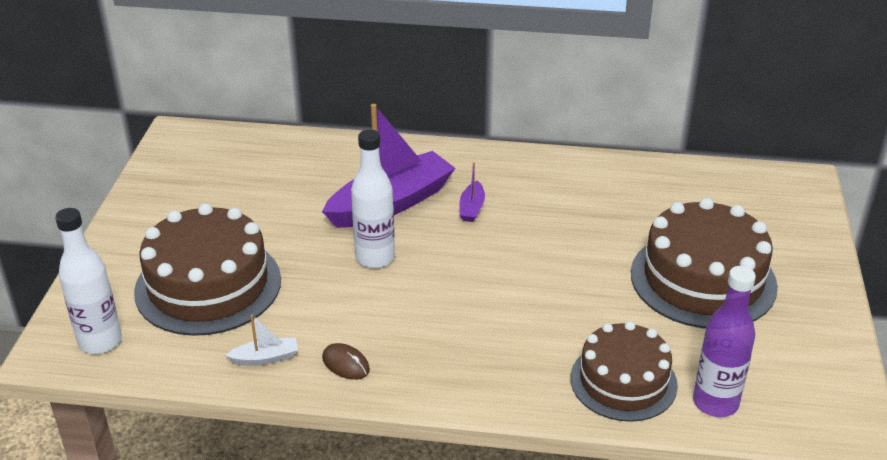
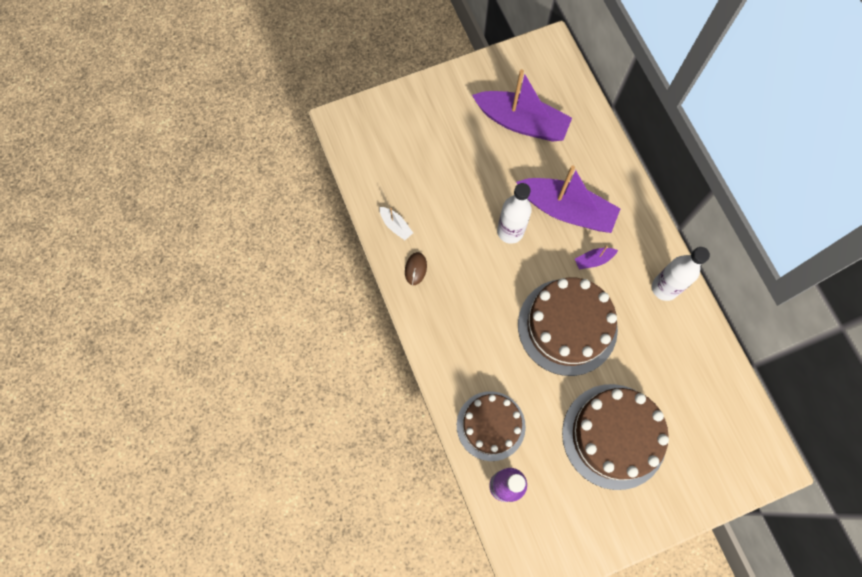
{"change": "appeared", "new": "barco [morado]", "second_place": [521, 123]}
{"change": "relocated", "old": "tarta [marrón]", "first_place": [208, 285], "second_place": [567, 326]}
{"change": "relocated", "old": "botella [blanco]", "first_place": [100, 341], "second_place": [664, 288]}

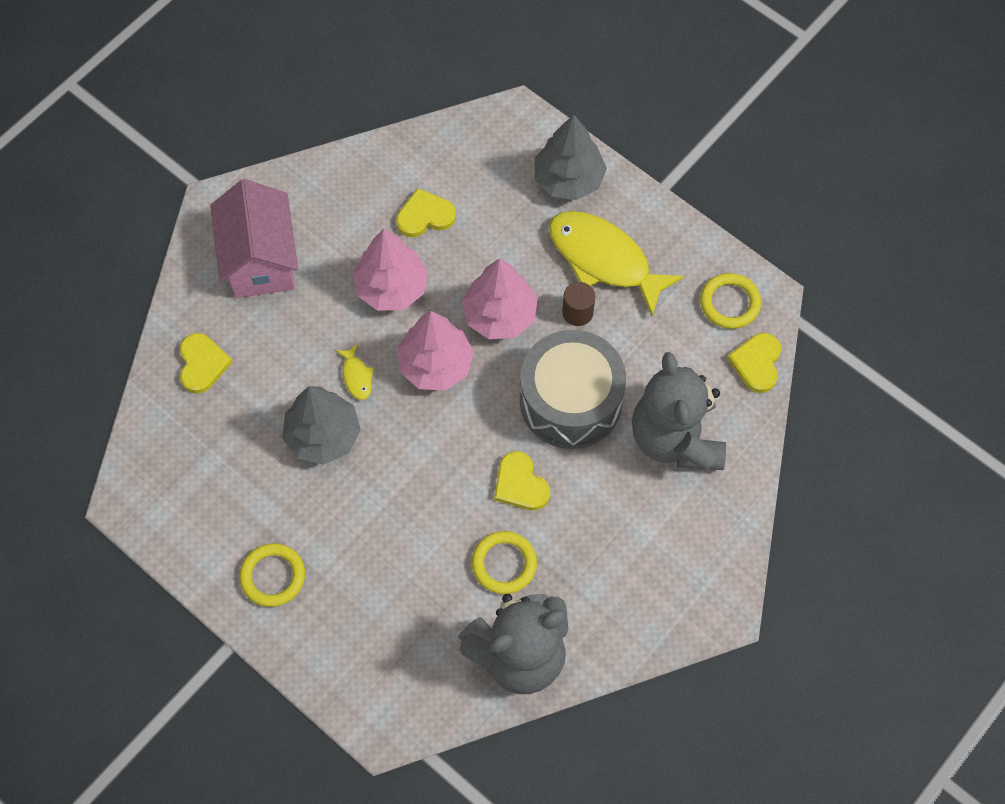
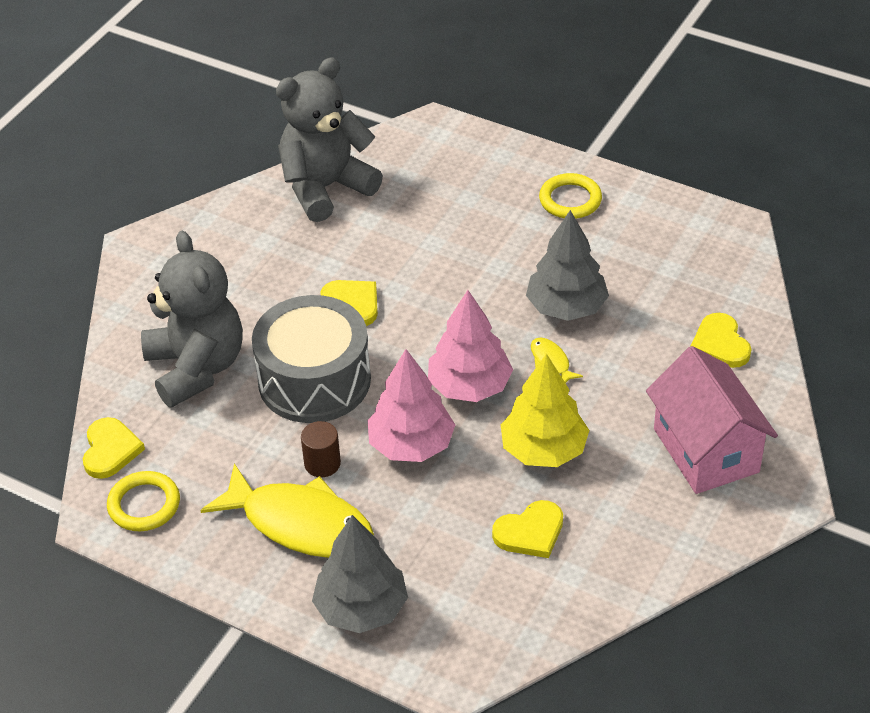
{"change": "colour", "old": "árbol [rosa]", "new": "árbol [amarillo]", "first_place": [392, 288], "second_place": [543, 450]}
{"change": "missing", "old": "anillo [amarillo]", "first_place": [504, 564]}

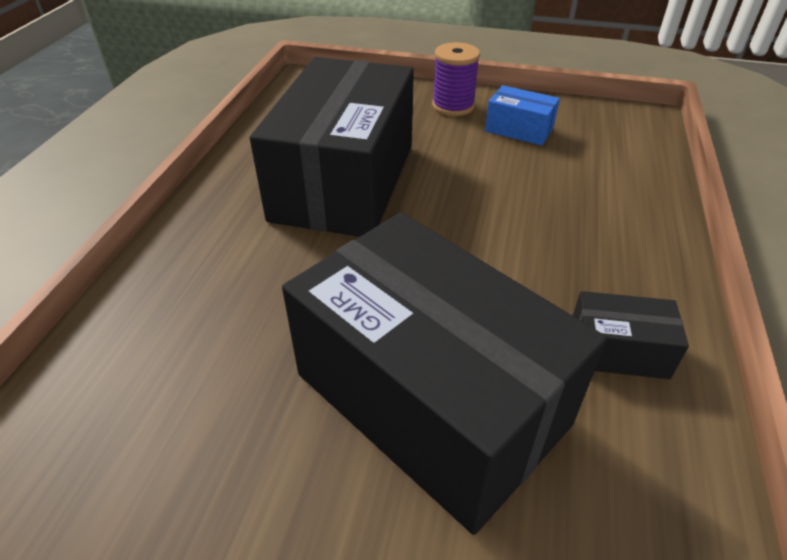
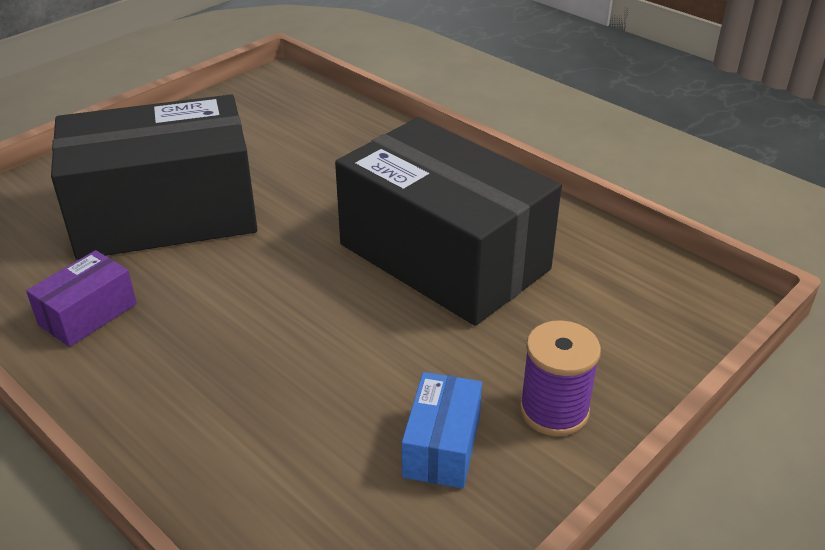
{"change": "colour", "old": "caja [negro]", "new": "caja [morado]", "first_place": [617, 351], "second_place": [88, 314]}
{"change": "spun", "old": "caja [azul]", "first_place": [519, 129], "second_place": [442, 446], "degrees": -45}

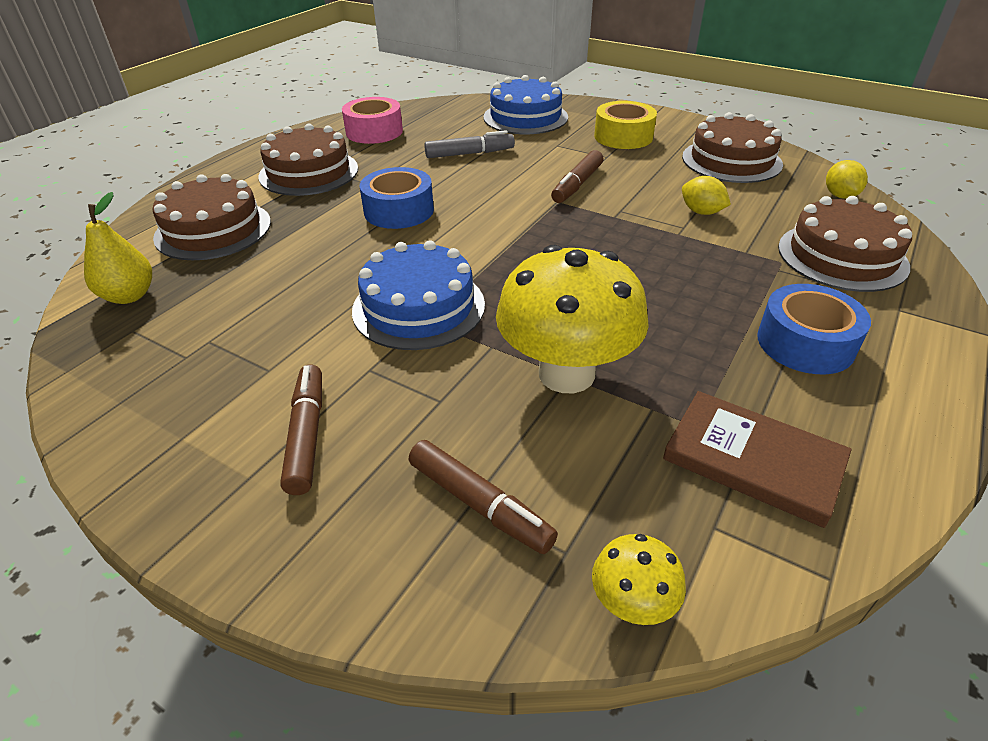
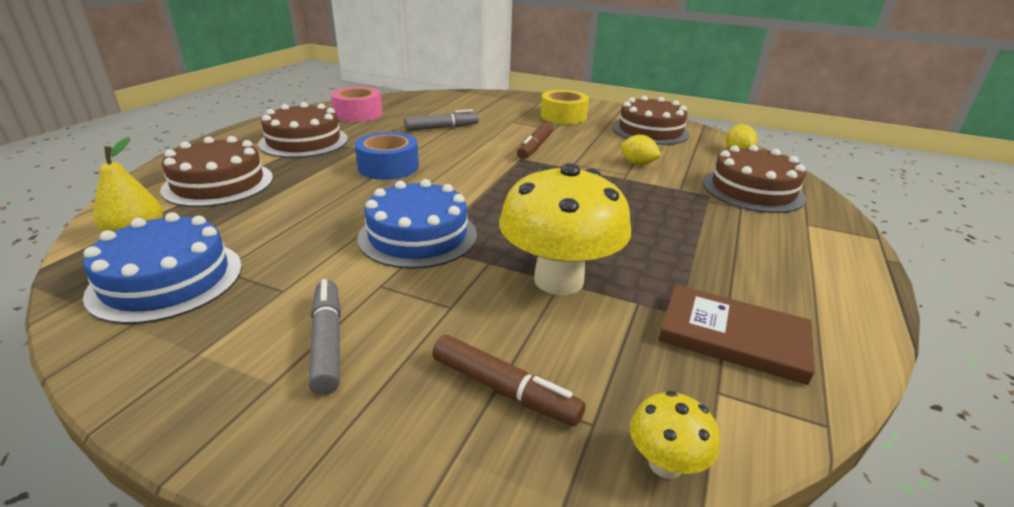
{"change": "relocated", "old": "tarta [azul]", "first_place": [525, 117], "second_place": [167, 280]}
{"change": "colour", "old": "rotulador [marrón]", "new": "rotulador [gris]", "first_place": [307, 435], "second_place": [327, 342]}
{"change": "missing", "old": "cinta adhesiva [azul]", "first_place": [805, 343]}

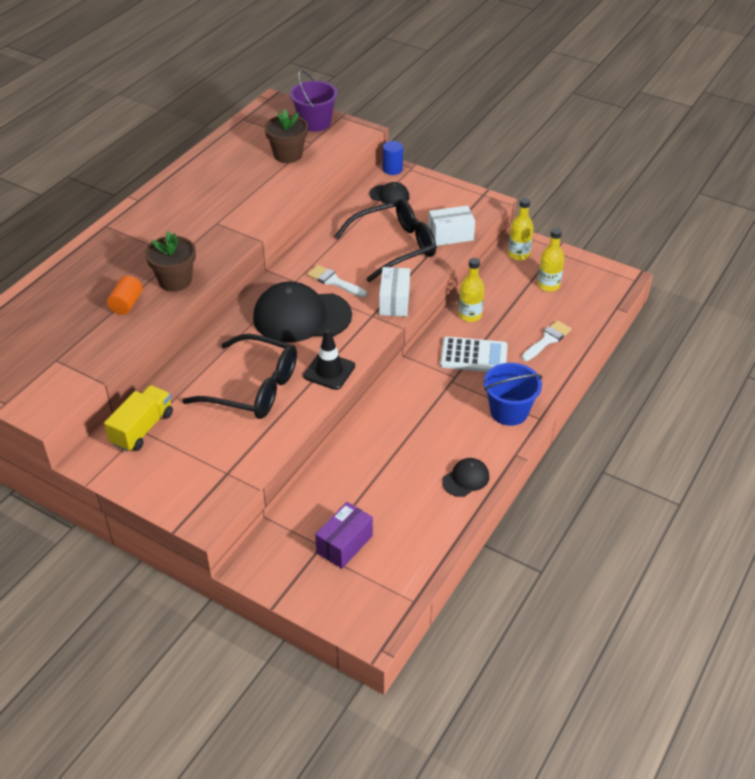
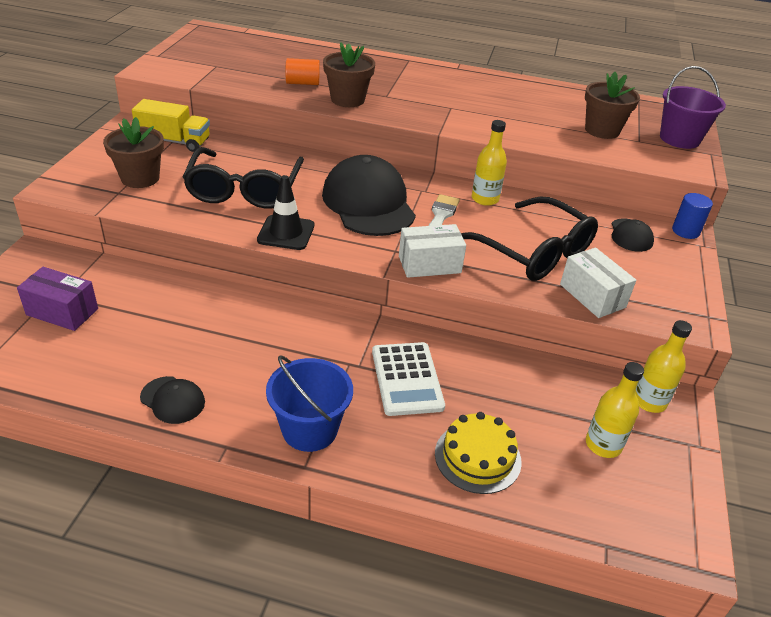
{"change": "appeared", "new": "maceta [marrón]", "second_place": [140, 178]}
{"change": "exchanged", "old": "pincel [blanco]", "new": "tarta [amarillo]", "first_place": [547, 340], "second_place": [477, 457]}
{"change": "relocated", "old": "botella [amarillo]", "first_place": [470, 315], "second_place": [485, 199]}

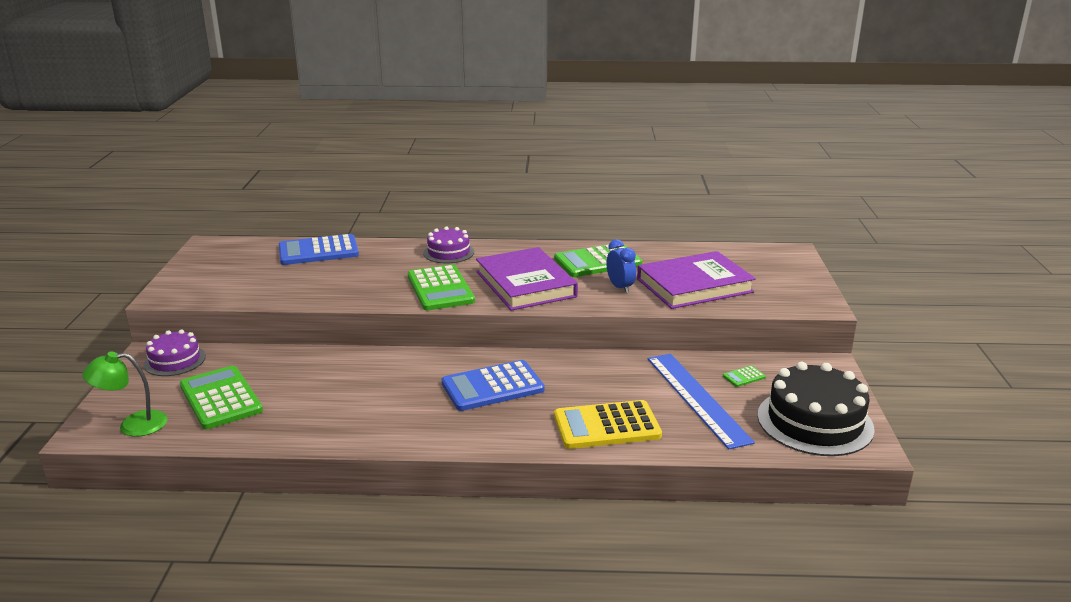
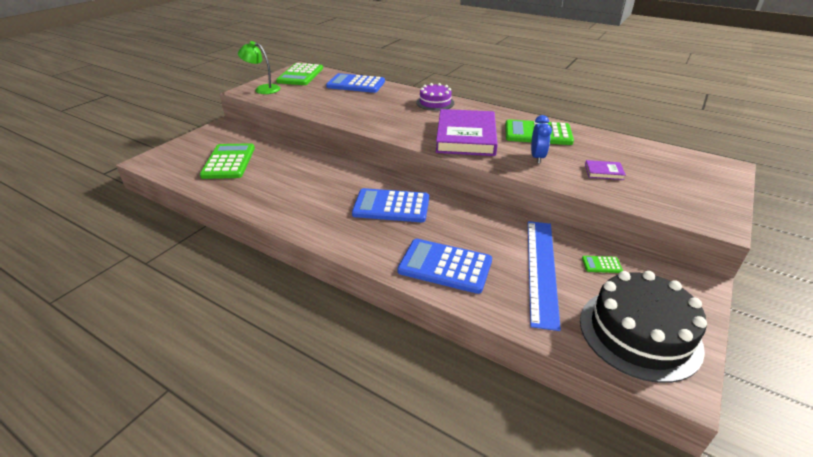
{"change": "relocated", "old": "lámpara [verde]", "first_place": [133, 425], "second_place": [263, 89]}
{"change": "relocated", "old": "calculadora [verde]", "first_place": [440, 289], "second_place": [300, 75]}
{"change": "colour", "old": "calculadora [amarillo]", "new": "calculadora [azul]", "first_place": [607, 426], "second_place": [445, 266]}
{"change": "size", "old": "libro [morado]", "first_place": [694, 285], "second_place": [604, 172], "factor": 0.4}
{"change": "missing", "old": "tarta [morado]", "first_place": [175, 360]}

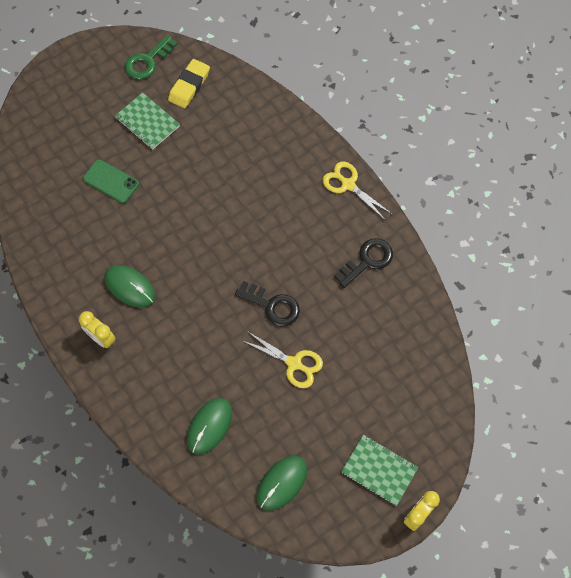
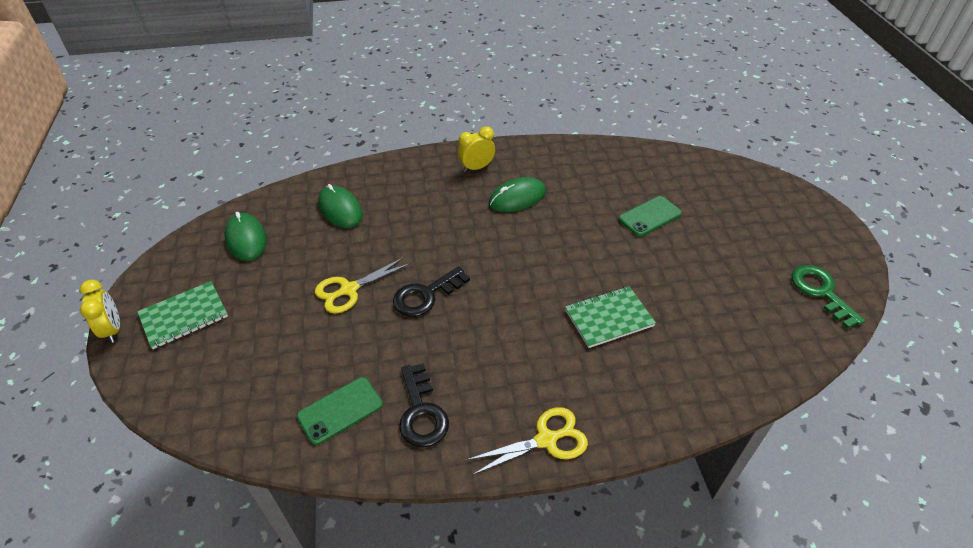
{"change": "appeared", "new": "móvil [verde]", "second_place": [340, 410]}
{"change": "relocated", "old": "cuaderno [verde]", "first_place": [147, 122], "second_place": [609, 318]}
{"change": "missing", "old": "goma de borrar [amarillo]", "first_place": [189, 86]}

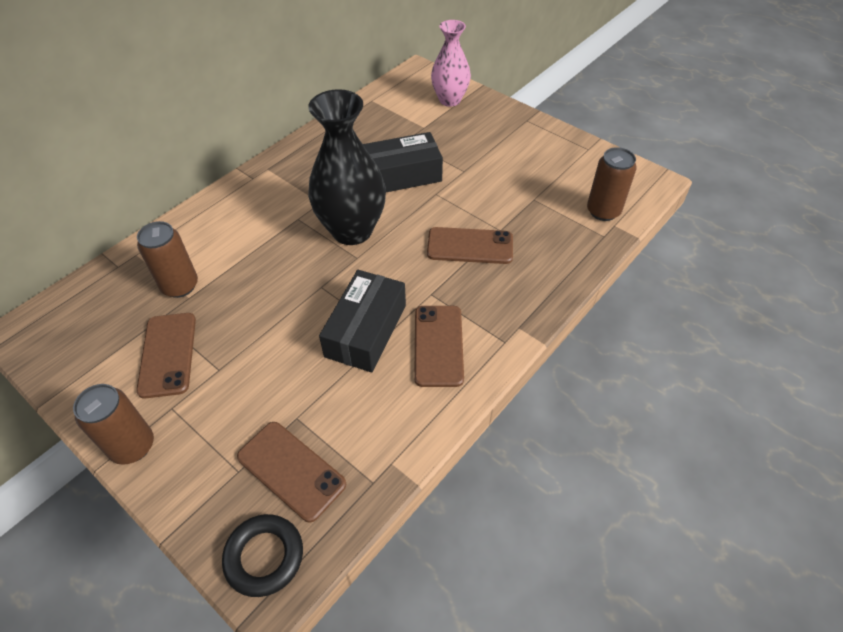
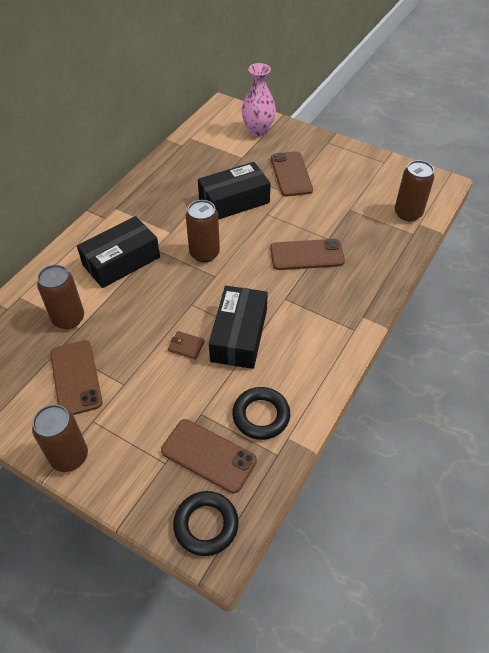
{"change": "appeared", "new": "caja [negro]", "second_place": [121, 261]}
{"change": "appeared", "new": "cartera [marrón]", "second_place": [186, 346]}
{"change": "exchanged", "old": "florero [negro]", "new": "lata [marrón]", "first_place": [352, 230], "second_place": [204, 253]}
{"change": "appeared", "new": "anillo [negro]", "second_place": [261, 416]}
{"change": "relocated", "old": "móvil [marrón]", "first_place": [438, 345], "second_place": [291, 174]}

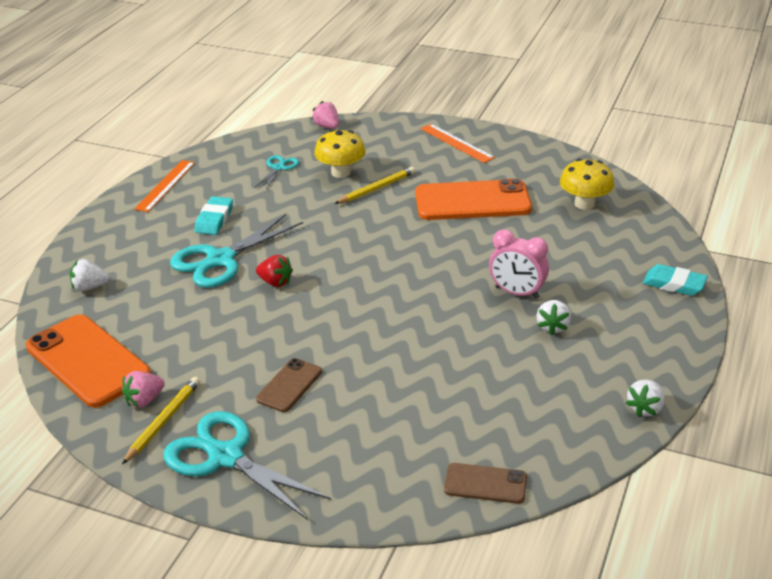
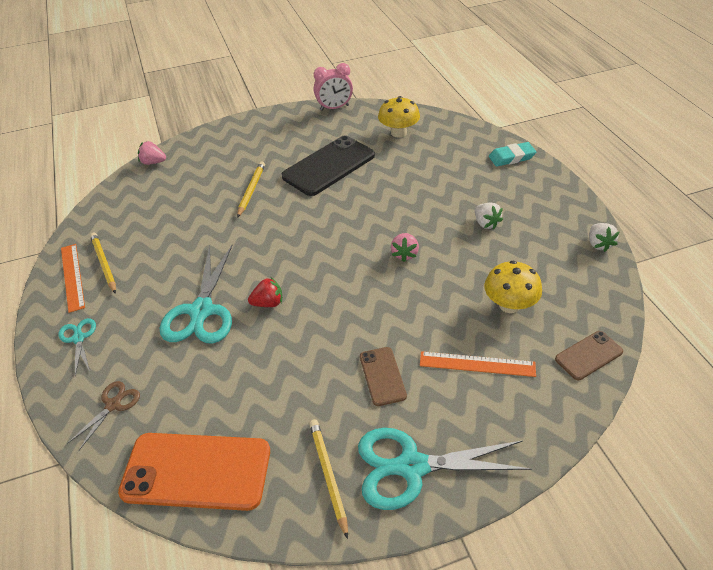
{"change": "relocated", "old": "tijeras [turquesa]", "first_place": [278, 168], "second_place": [78, 338]}
{"change": "exchanged", "old": "fresa [blanco]", "new": "tijeras [marrón]", "first_place": [89, 287], "second_place": [113, 405]}
{"change": "appeared", "new": "lápiz [amarillo]", "second_place": [104, 263]}
{"change": "colour", "old": "móvil [naranja]", "new": "móvil [negro]", "first_place": [472, 201], "second_place": [329, 166]}
{"change": "relocated", "old": "despertador [rosa]", "first_place": [517, 293], "second_place": [334, 108]}
{"change": "relocated", "old": "fresa [rosa]", "first_place": [144, 400], "second_place": [404, 254]}
{"change": "relocated", "old": "regla [naranja]", "first_place": [456, 143], "second_place": [477, 364]}
{"change": "relocated", "old": "seta [amarillo]", "first_place": [341, 172], "second_place": [509, 305]}
{"change": "missing", "old": "goma de borrar [turquesa]", "first_place": [214, 219]}

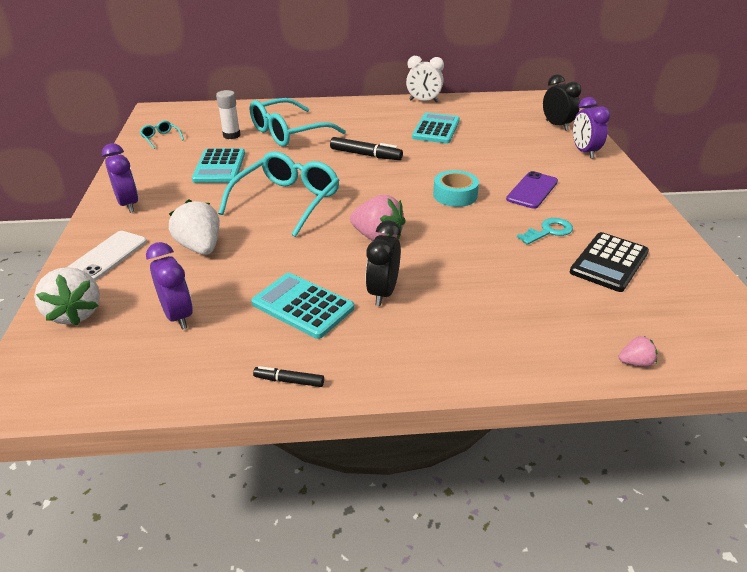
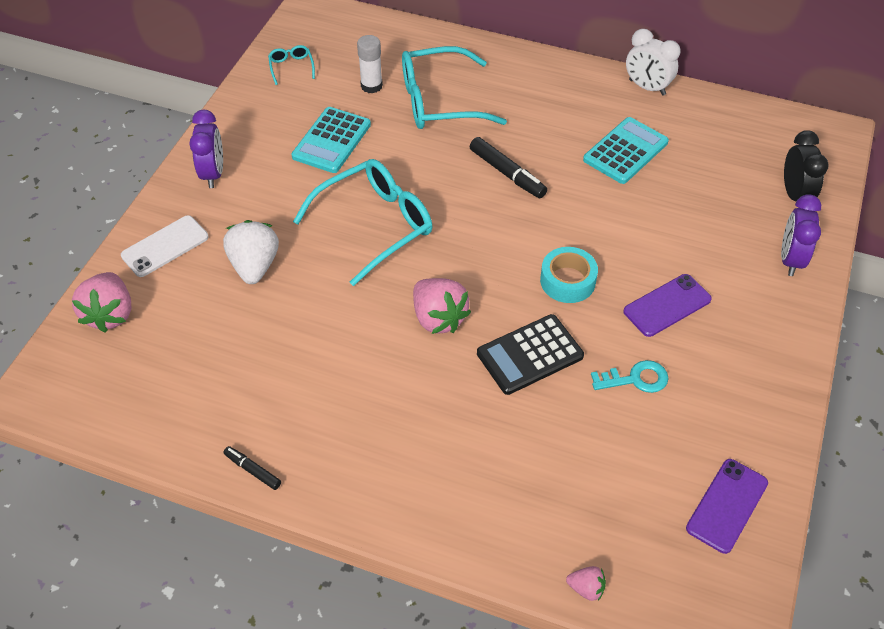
{"change": "colour", "old": "fresa [blanco]", "new": "fresa [rosa]", "first_place": [75, 313], "second_place": [110, 314]}
{"change": "relocated", "old": "calculadora [negro]", "first_place": [609, 262], "second_place": [530, 355]}
{"change": "appeared", "new": "móvil [morado]", "second_place": [727, 505]}
{"change": "missing", "old": "despertador [morado]", "first_place": [178, 316]}
{"change": "missing", "old": "calculadora [turquesa]", "first_place": [302, 306]}
{"change": "missing", "old": "despertador [negro]", "first_place": [383, 292]}

